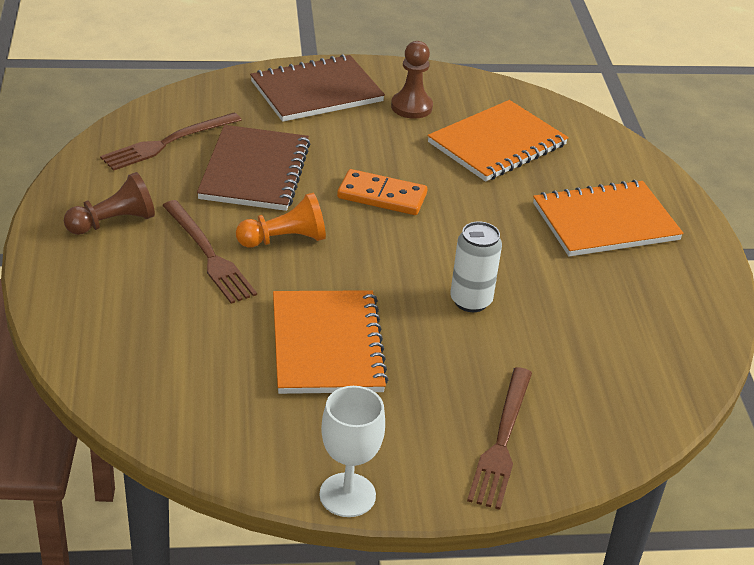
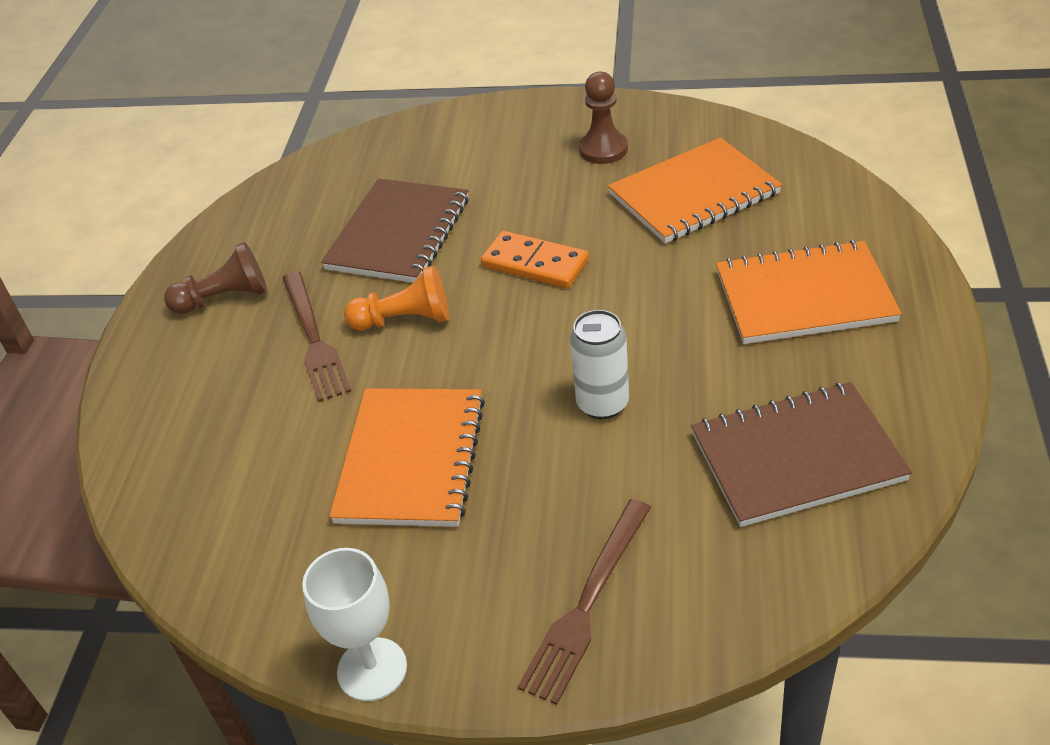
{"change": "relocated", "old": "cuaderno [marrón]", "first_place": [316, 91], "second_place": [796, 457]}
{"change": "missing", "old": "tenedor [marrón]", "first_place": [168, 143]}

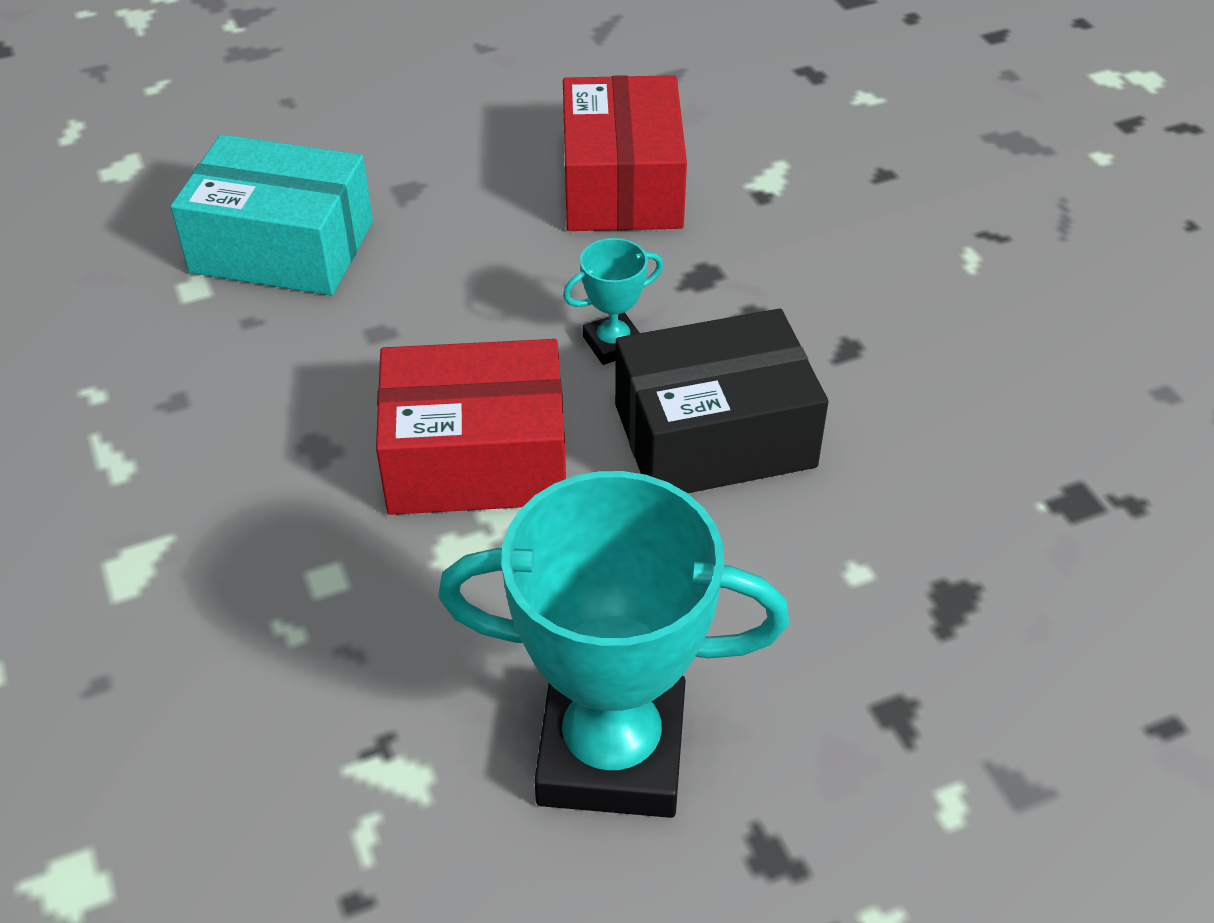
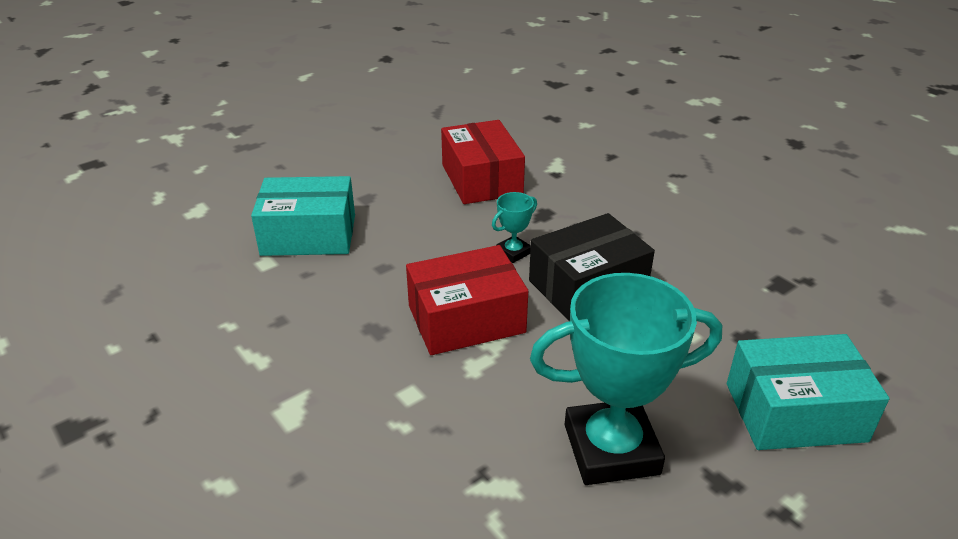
{"change": "appeared", "new": "caja [turquesa]", "second_place": [795, 412]}

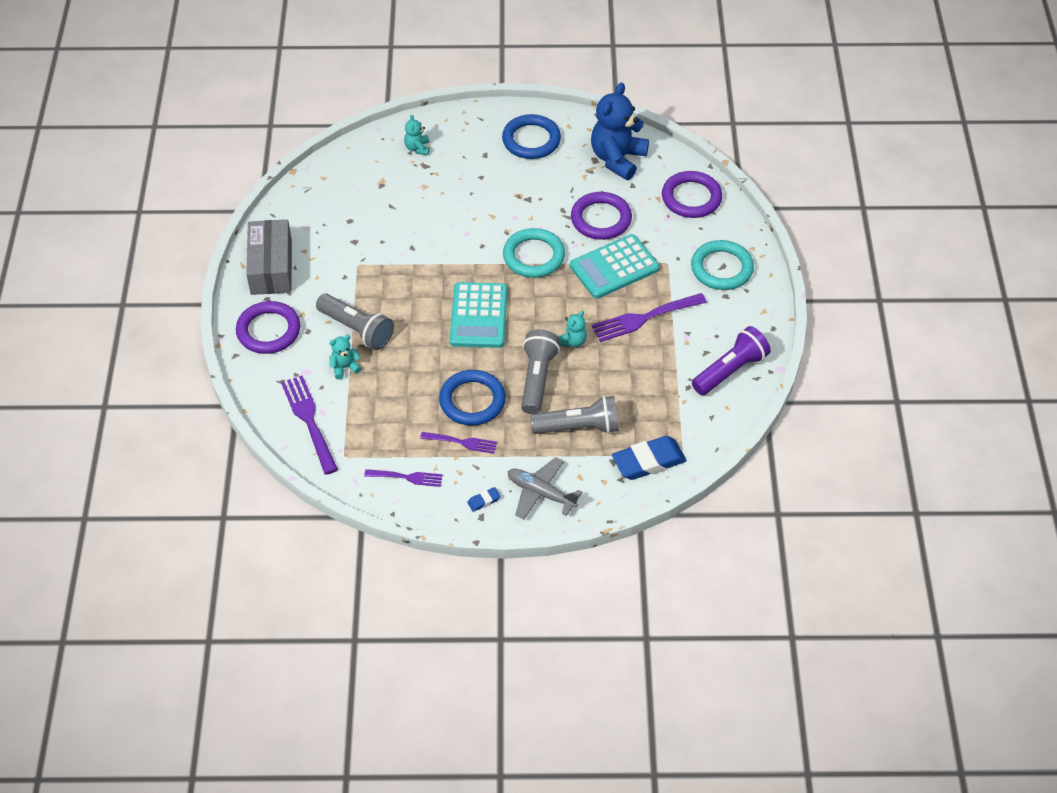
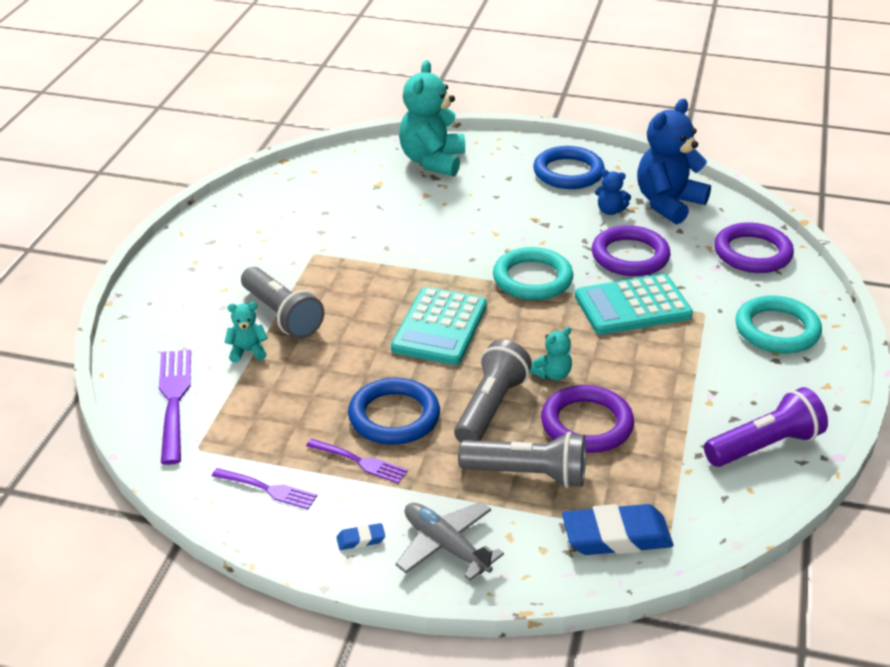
{"change": "size", "old": "osito [turquesa]", "first_place": [417, 148], "second_place": [432, 161], "factor": 2.16}
{"change": "relocated", "old": "anillo [morado]", "first_place": [268, 330], "second_place": [586, 424]}
{"change": "appeared", "new": "osito [azul]", "second_place": [610, 211]}
{"change": "missing", "old": "caja [gris]", "first_place": [271, 267]}
{"change": "missing", "old": "tenedor [morado]", "first_place": [645, 318]}

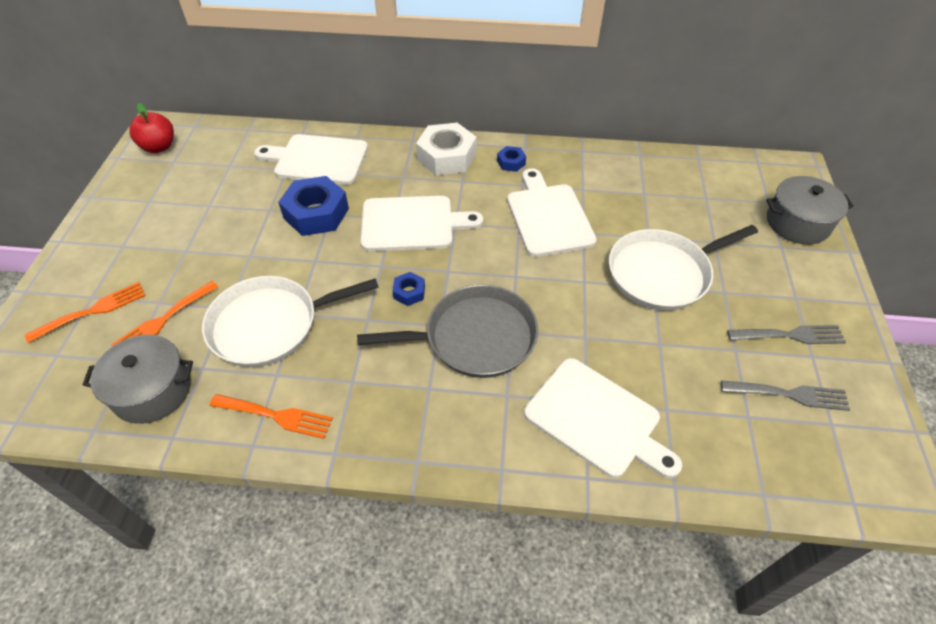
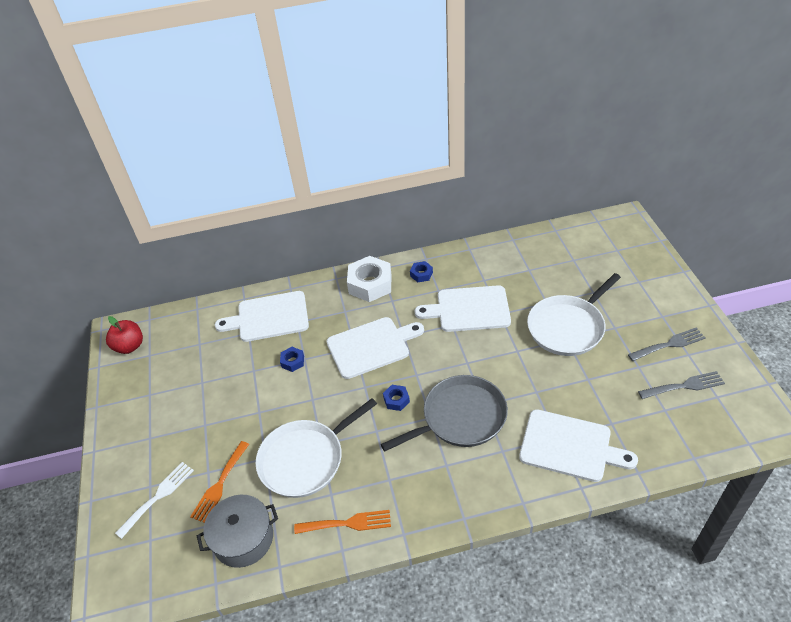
{"change": "colour", "old": "tenedor [naranja]", "new": "tenedor [blanco]", "first_place": [93, 311], "second_place": [158, 496]}
{"change": "size", "old": "tuerca [azul]", "first_place": [316, 213], "second_place": [292, 361], "factor": 0.48}
{"change": "spun", "old": "tabla de cortar [blanco]", "first_place": [548, 216], "second_place": [469, 309], "degrees": -60}
{"change": "missing", "old": "olla [gris]", "first_place": [797, 223]}

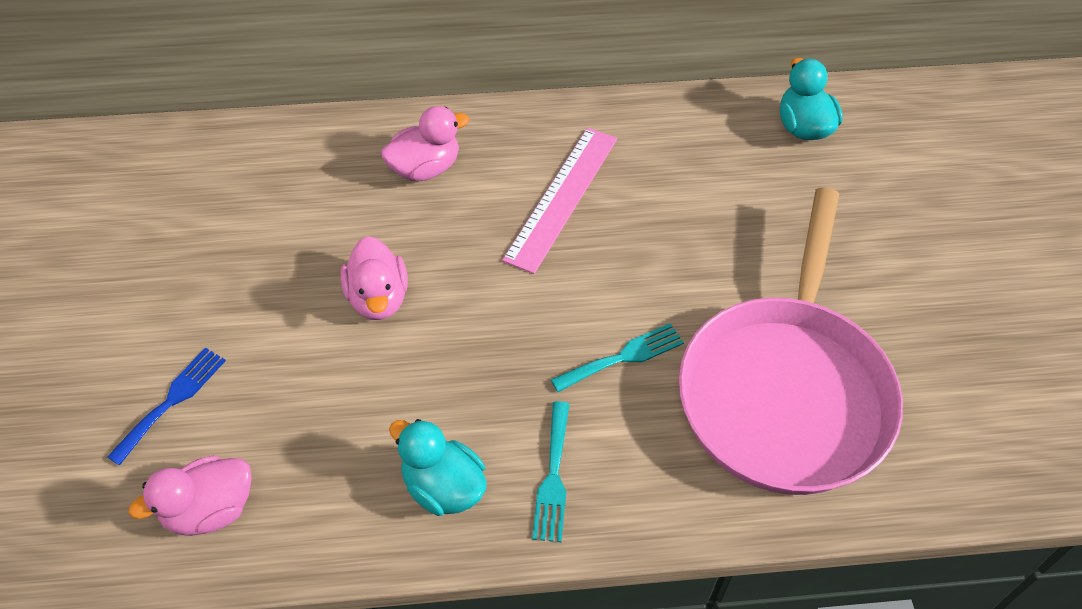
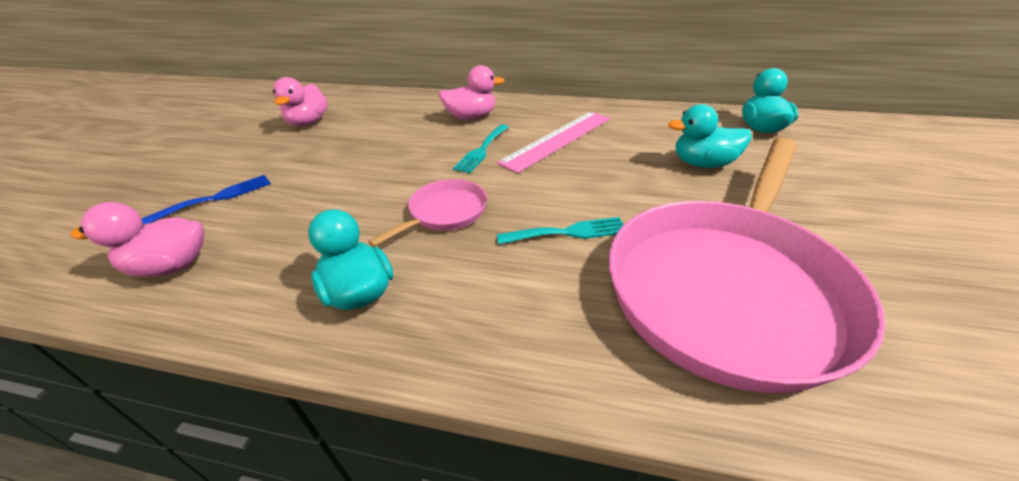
{"change": "relocated", "old": "pato [rosa]", "first_place": [378, 298], "second_place": [308, 122]}
{"change": "appeared", "new": "sartén [rosa]", "second_place": [444, 213]}
{"change": "relocated", "old": "tenedor [turquesa]", "first_place": [553, 477], "second_place": [481, 150]}
{"change": "appeared", "new": "pato [turquesa]", "second_place": [703, 164]}

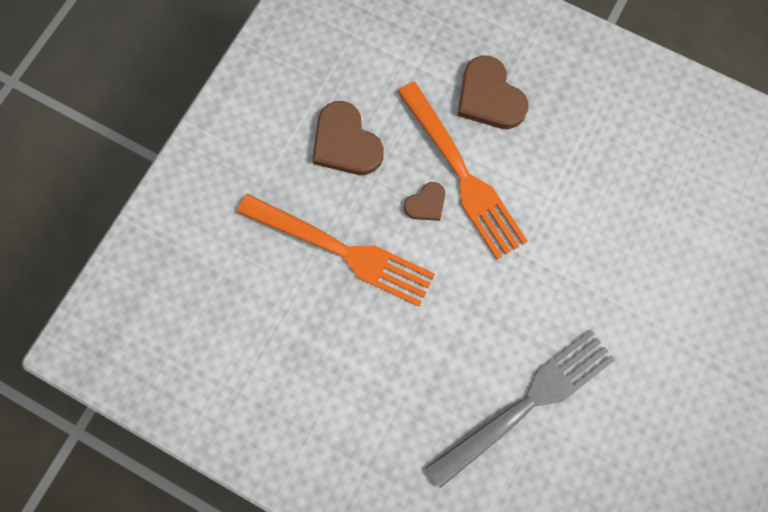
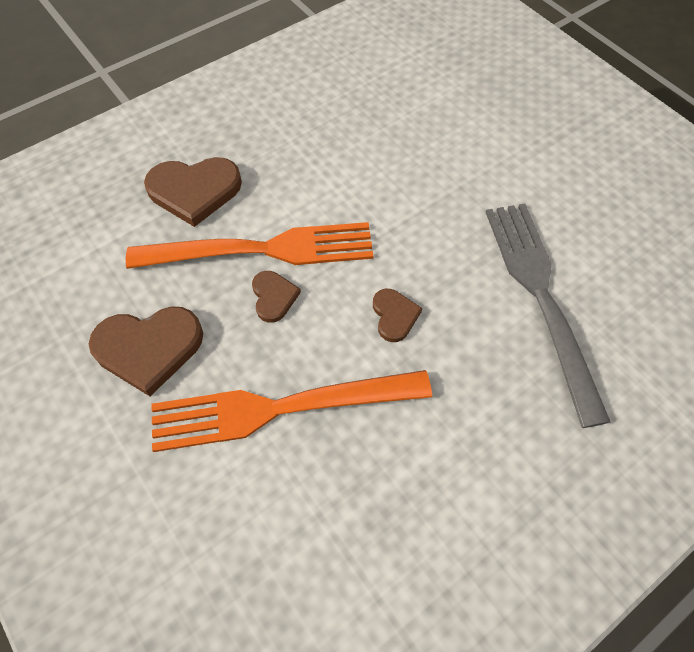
{"change": "spun", "old": "tenedor [naranja]", "first_place": [343, 251], "second_place": [279, 409], "degrees": -150}
{"change": "appeared", "new": "corazón [marrón]", "second_place": [394, 316]}

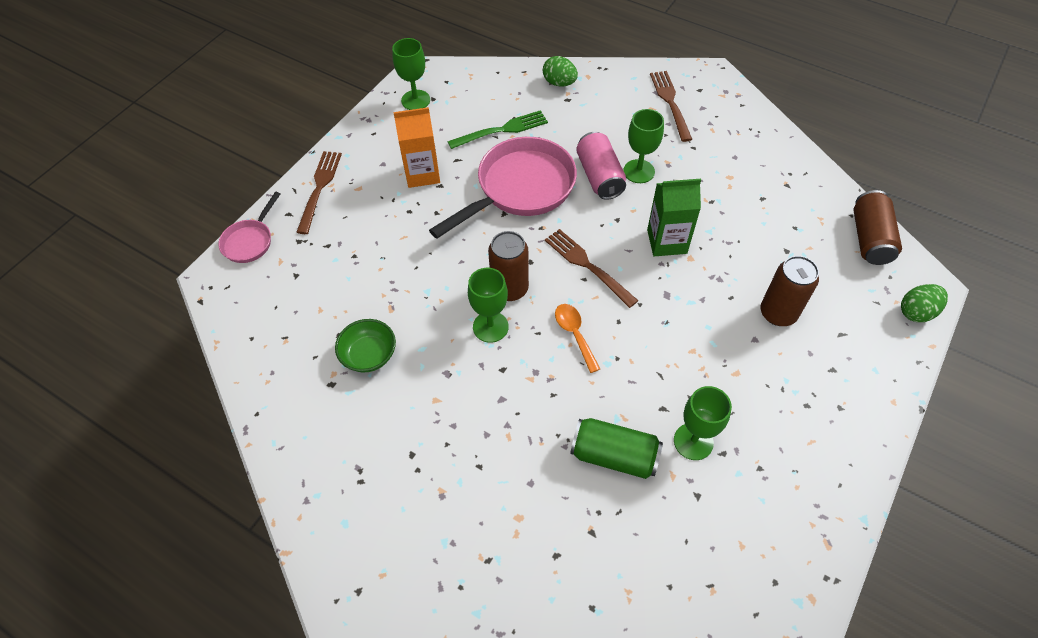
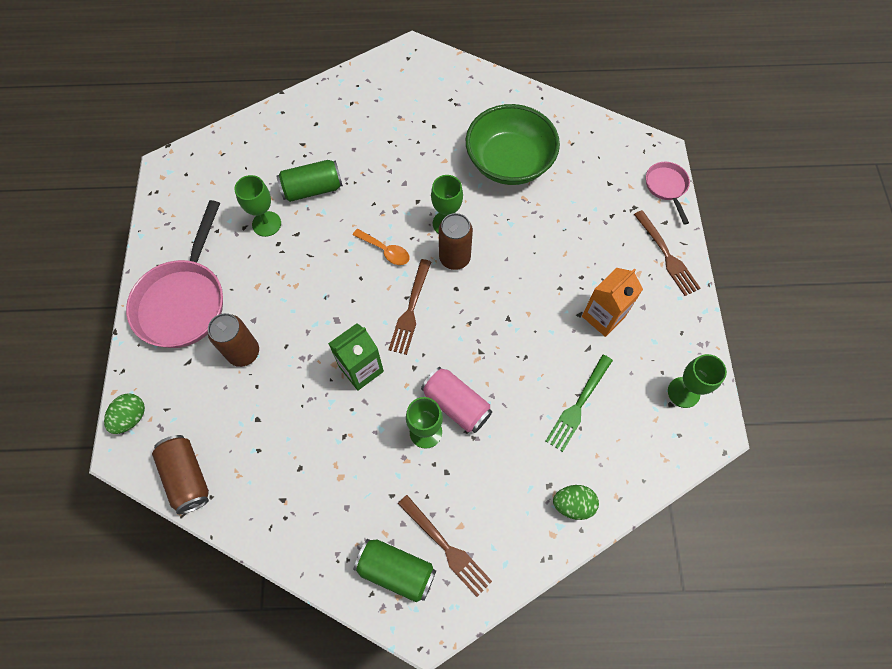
{"change": "relocated", "old": "sartén [rosa]", "first_place": [520, 188], "second_place": [184, 301]}
{"change": "appeared", "new": "lata [verde]", "second_place": [396, 570]}
{"change": "spun", "old": "tenedor [marrón]", "first_place": [587, 266], "second_place": [410, 310], "degrees": 90}
{"change": "size", "old": "cuenco [verde]", "first_place": [369, 355], "second_place": [509, 162], "factor": 2.01}

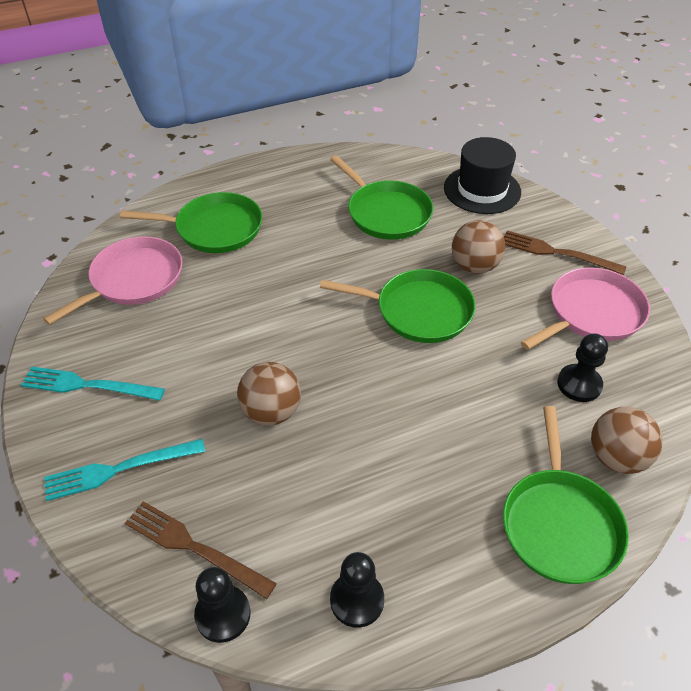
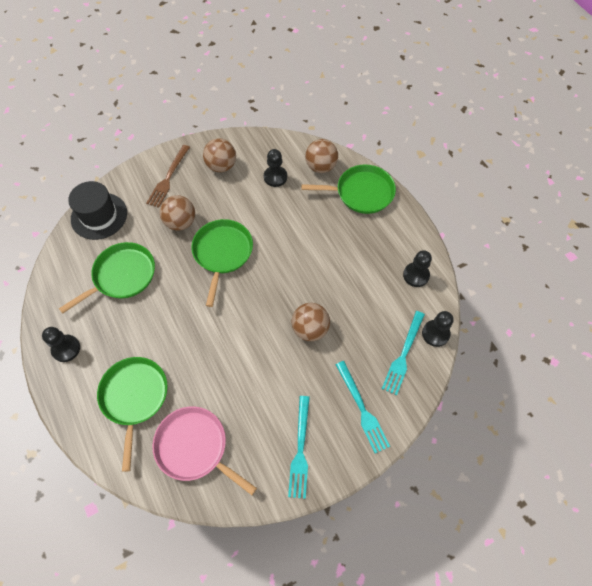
{"change": "appeared", "new": "peón [negro]", "second_place": [66, 349]}
{"change": "exchanged", "old": "sartén [rosa]", "new": "pelota [marrón]", "first_place": [592, 313], "second_place": [221, 166]}
{"change": "colour", "old": "tenedor [marrón]", "new": "tenedor [turquesa]", "first_place": [194, 547], "second_place": [403, 355]}

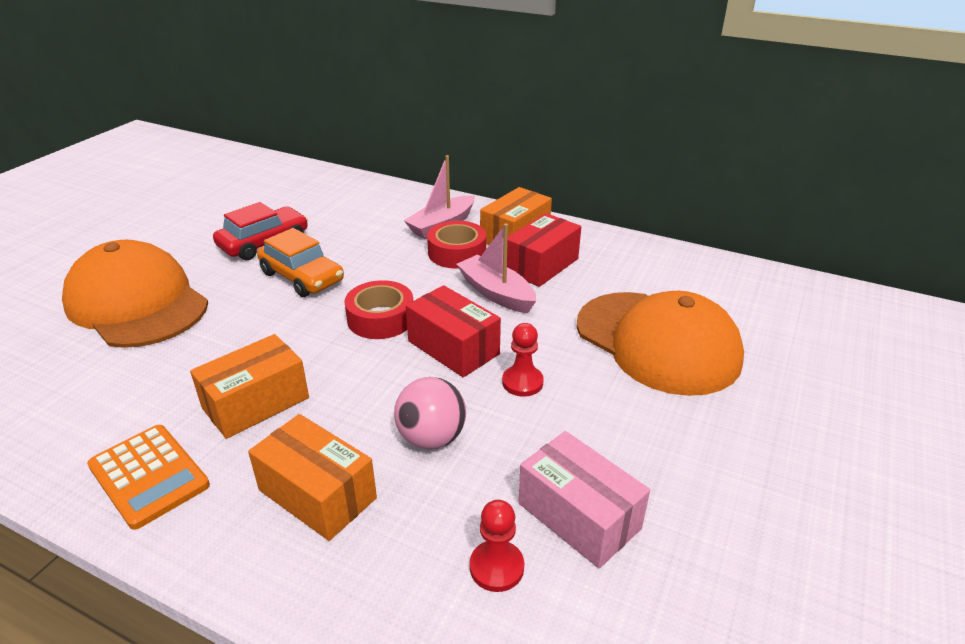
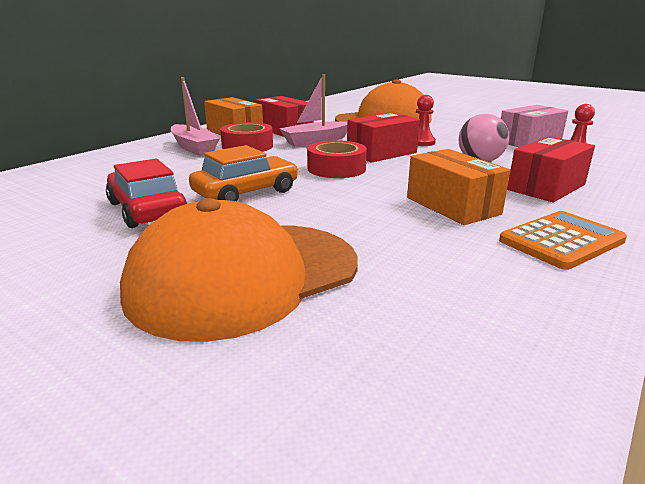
{"change": "colour", "old": "caja [naranja]", "new": "caja [rojo]", "first_place": [317, 494], "second_place": [546, 187]}

